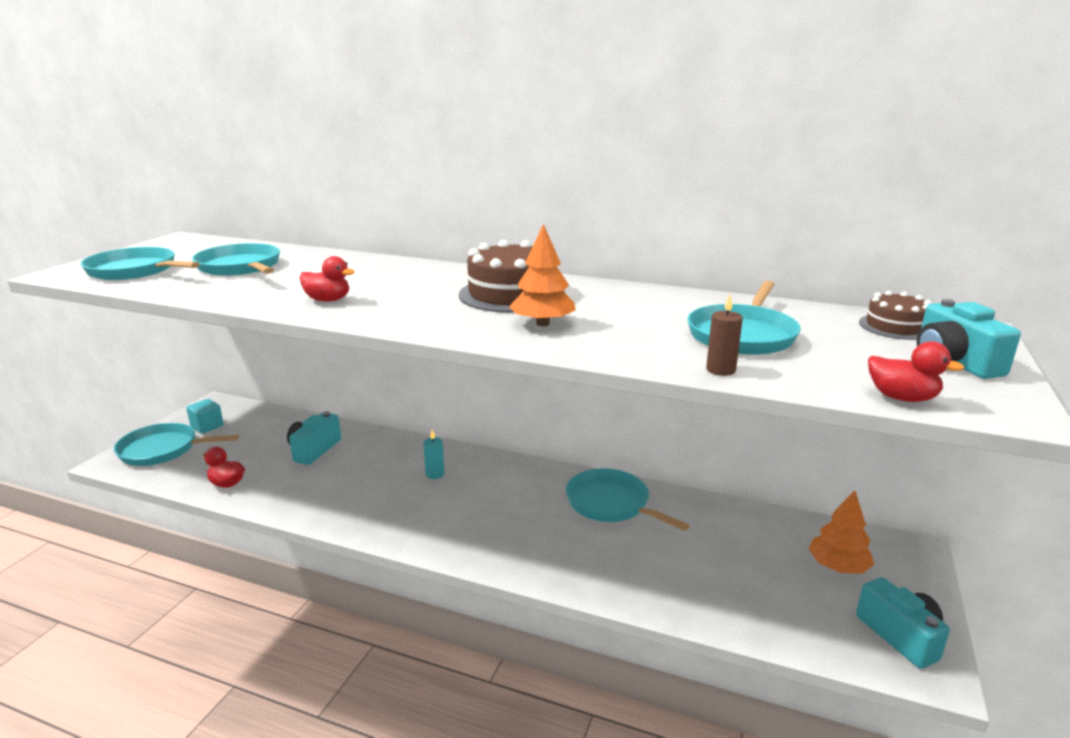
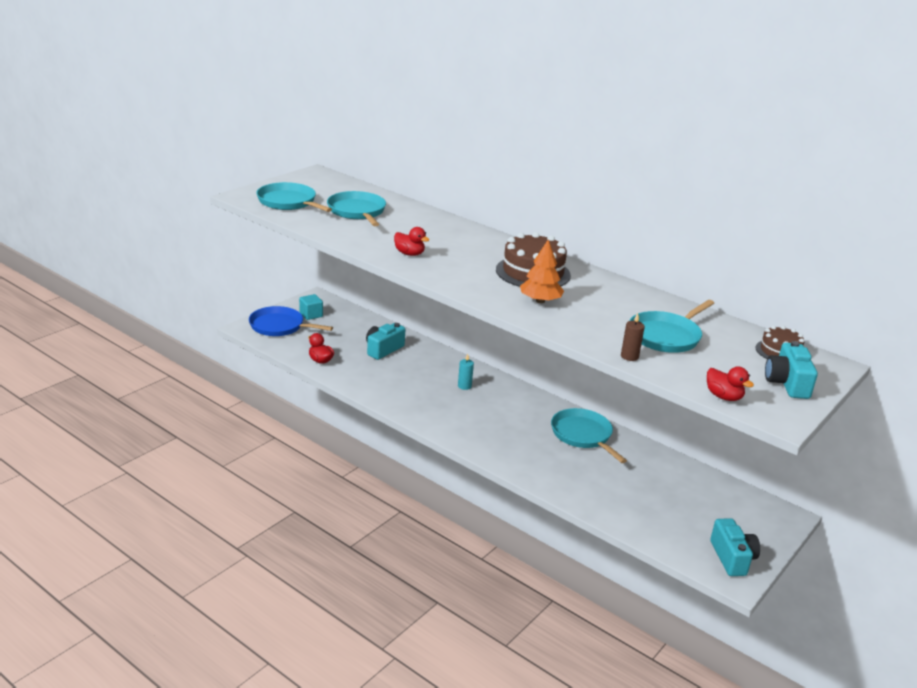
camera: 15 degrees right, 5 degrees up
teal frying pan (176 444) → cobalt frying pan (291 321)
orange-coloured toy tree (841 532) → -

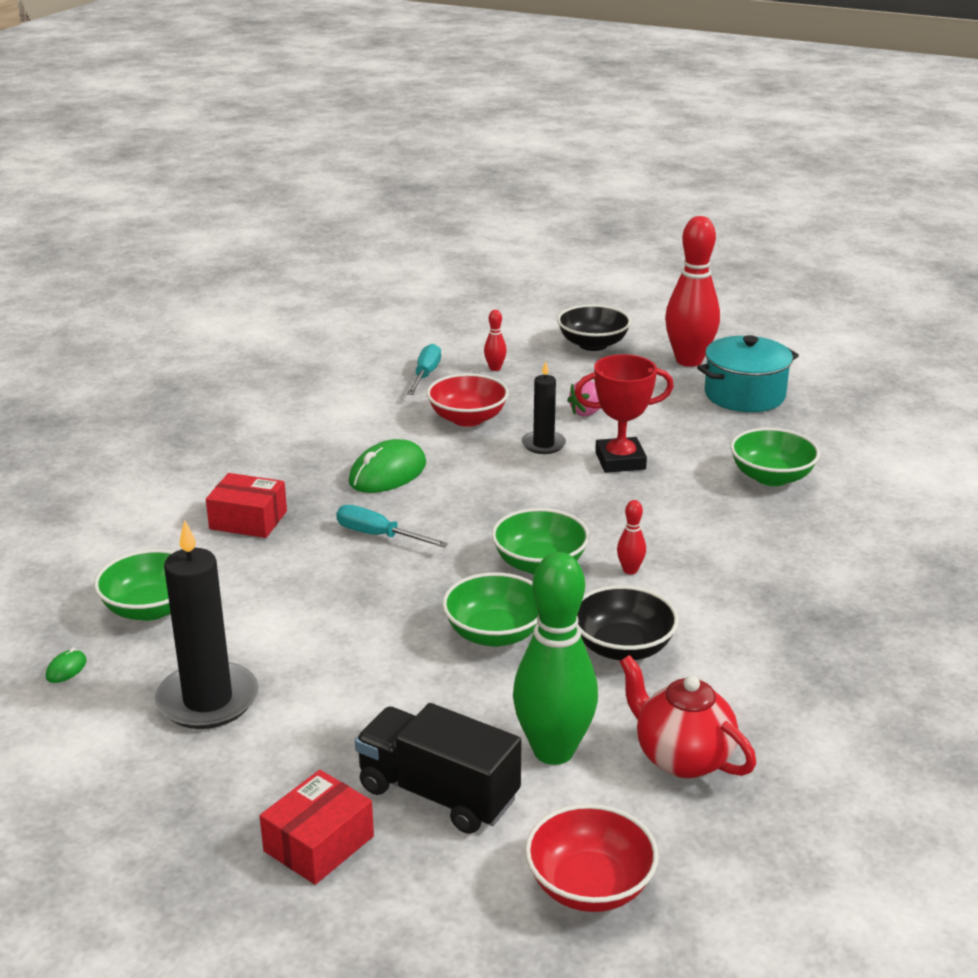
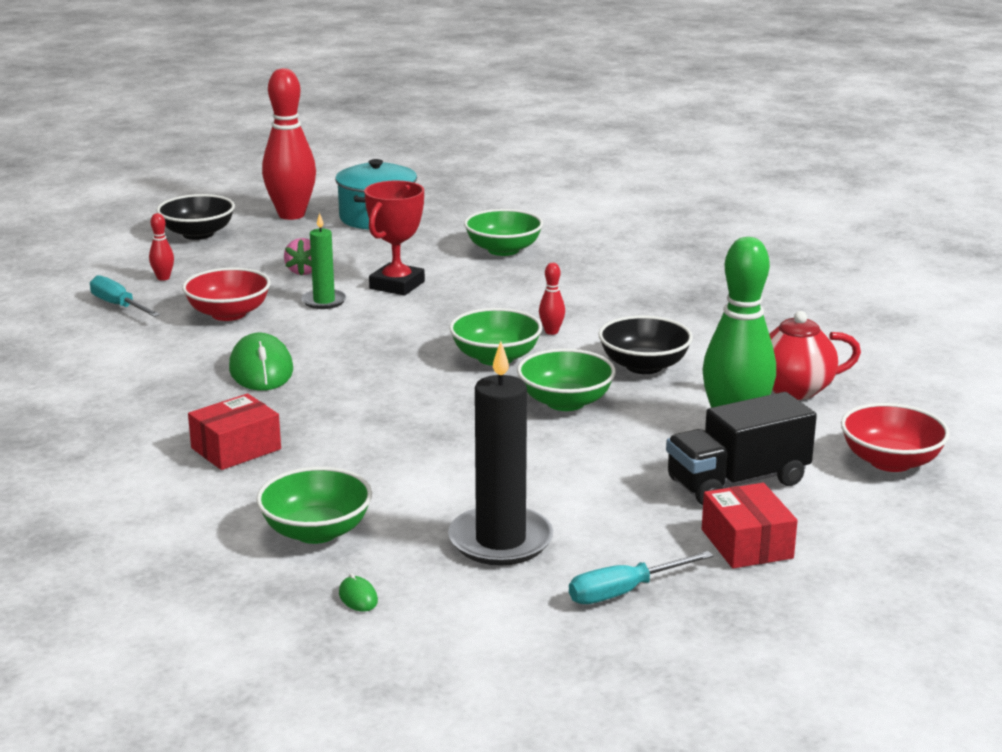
camera: 55 degrees left, 5 degrees down
jet-black wax candle (544 407) → green wax candle (324 261)
teal screwdriver (392 526) → teal screwdriver (641 577), relocated

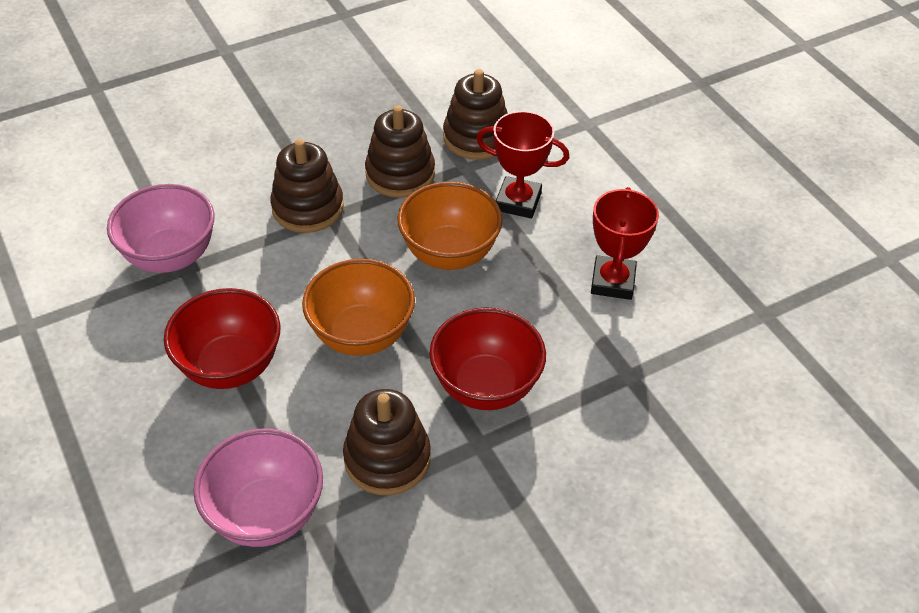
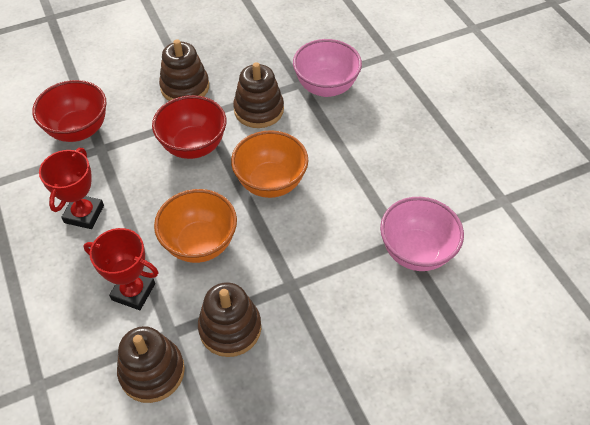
camera: 175 degrees left, 5 degrees up
red bowl (222 338) → red bowl (69 111), relocated
dark brown stacking rings (307 186) → dark brown stacking rings (184 70), relocated

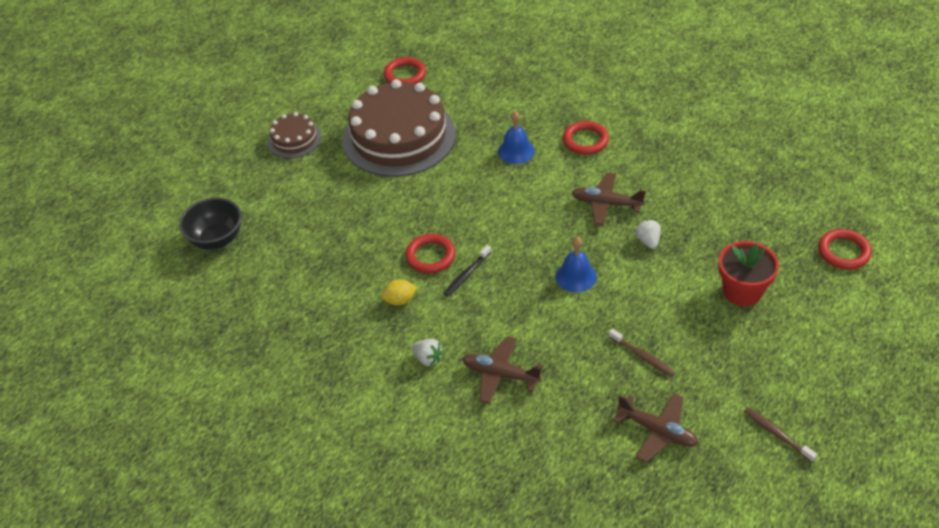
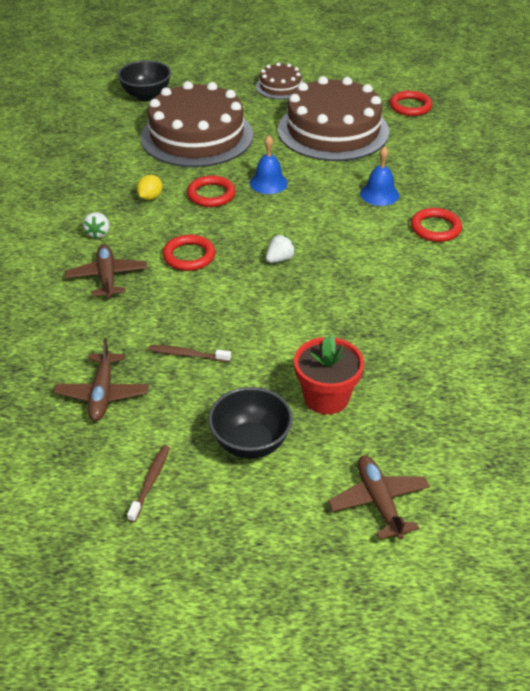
camera: 55 degrees right, 5 degrees down
yellow toy lemon (399 292) → yellow toy lemon (149 187), 75 degrees clockwise
- → dark brown layer cake (197 124)
dark brown dental brush (642 353) → dark brown dental brush (189 353), 90 degrees clockwise
red torus (845 249) → red torus (189 252), relocated
- → jet-black bowl (250 423)
cobalt hand bell (576 265) → cobalt hand bell (269 164), relocated
white strawberry (648 234) → white strawberry (280 249), relocated
dark brown toy plane (609 199) → dark brown toy plane (379 497), relocated
jet-black dental brush (467 271) → -

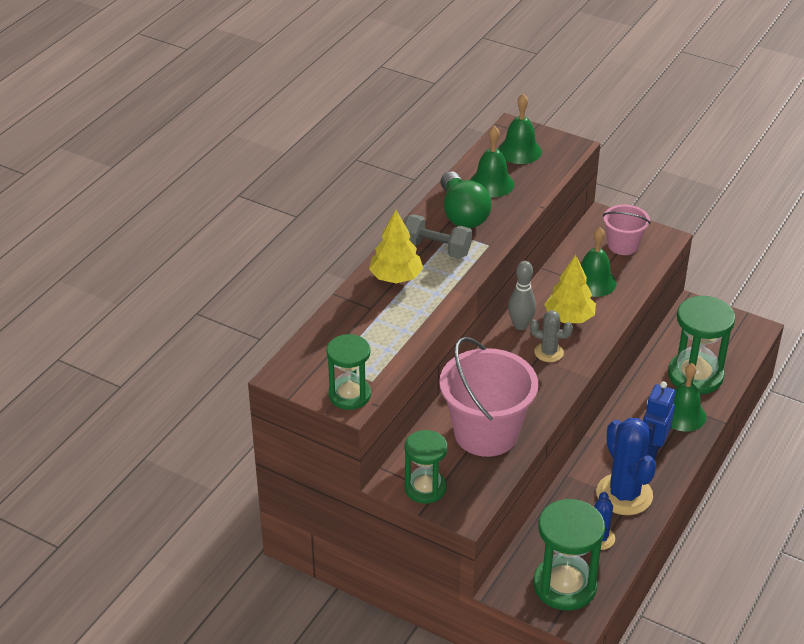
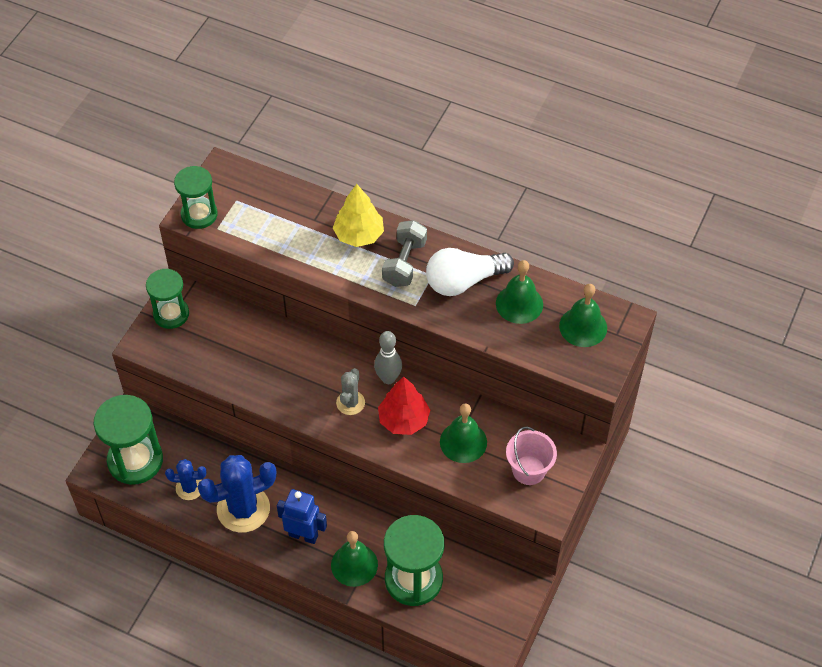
camera: 85 degrees right, 15 degrees up
yellow toy tree (570 289) → red toy tree (404 406)
green lightbulb (466 199) → white lightbulb (470 272)
pink sand bucket (488 397) → -

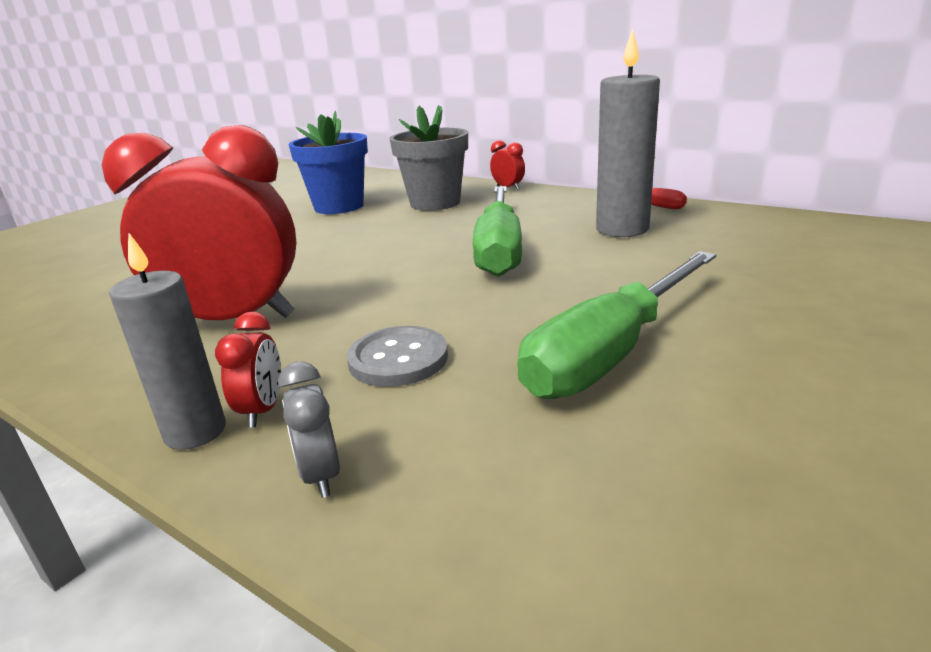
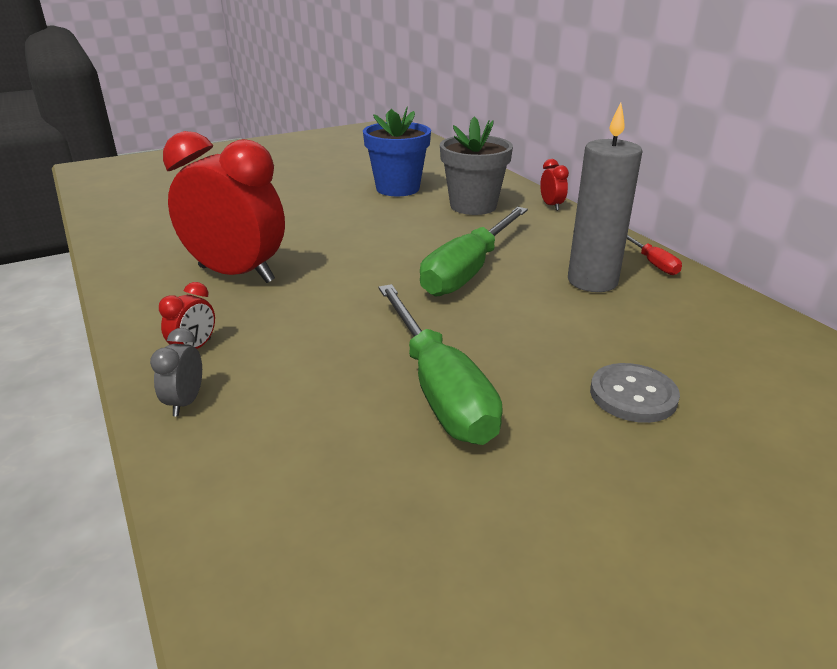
camera: 25 degrees right, 5 degrees up
green screwdriver (616 325) → green screwdriver (440 364), 90 degrees counterclockwise
ash-grey shirt button (397 356) → ash-grey shirt button (635 393), relocated
ash-grey wax candle (167 341) → -

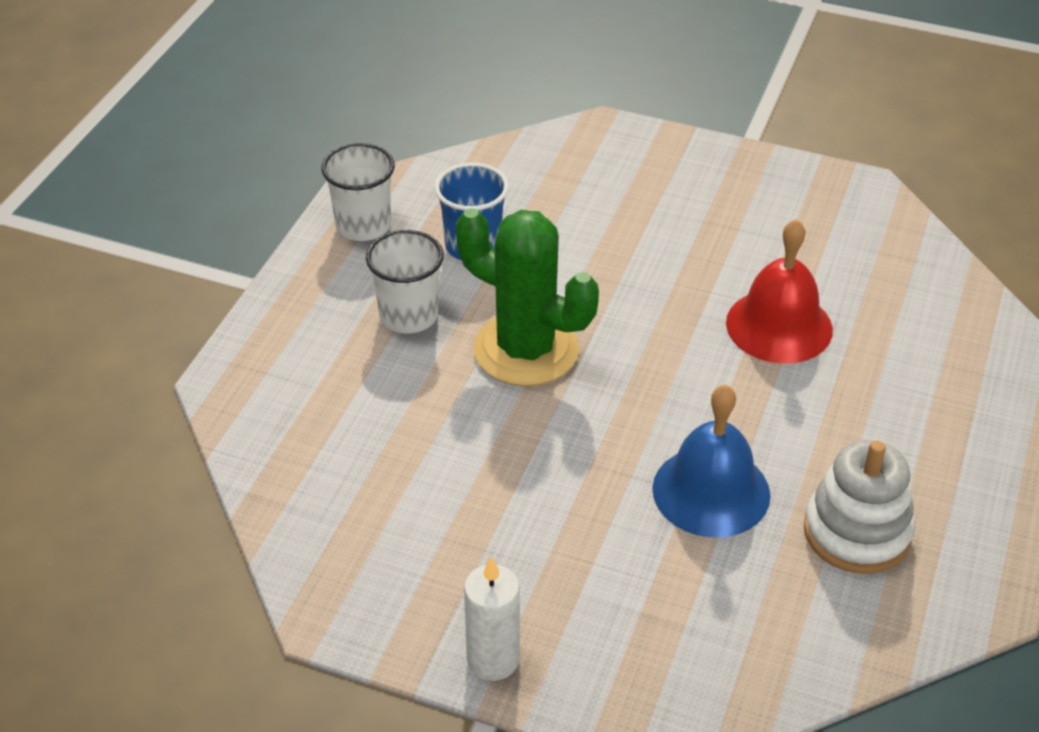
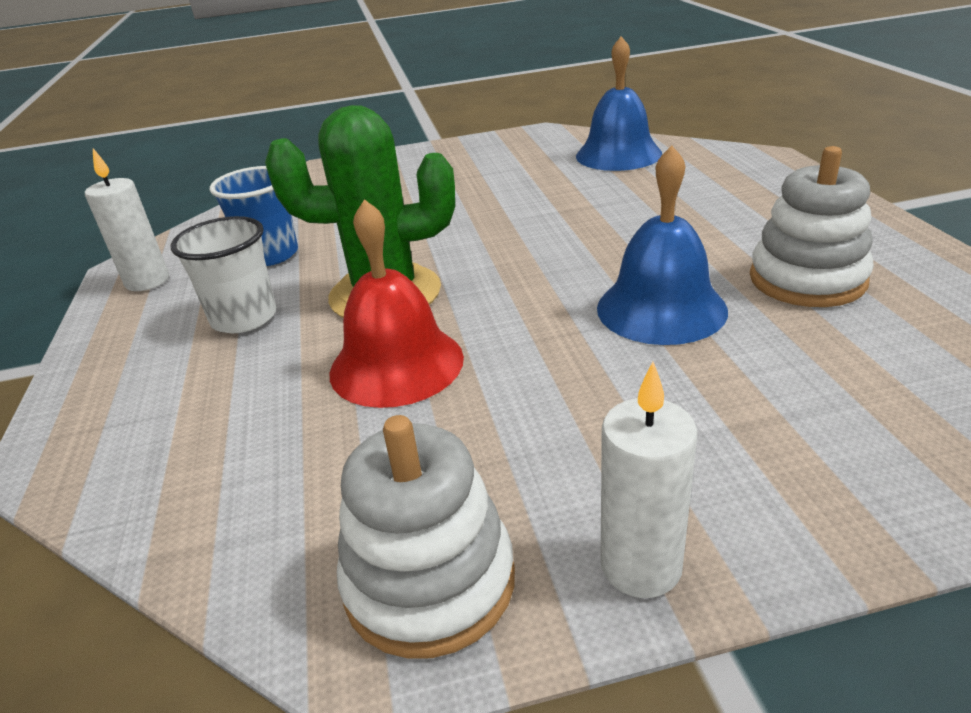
camera: 30 degrees left, 10 degrees down
white beaker (358 192) → white wax candle (127 219)
red hand bell (779 291) → red hand bell (397 303), relocated
- → white stacking rings (426 537)
- → cobalt hand bell (619 103)

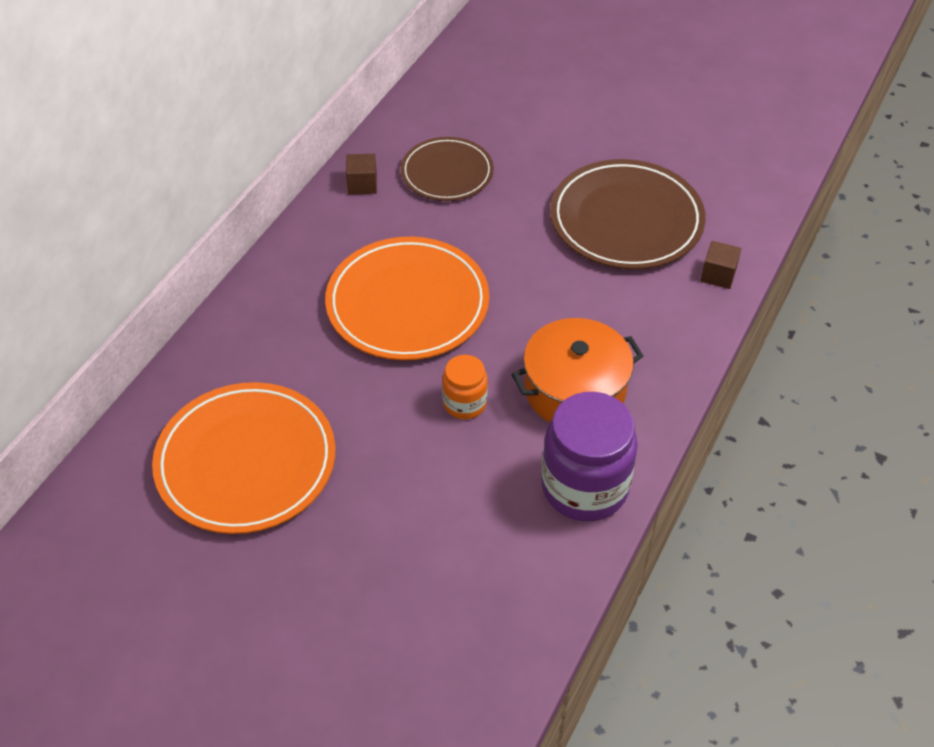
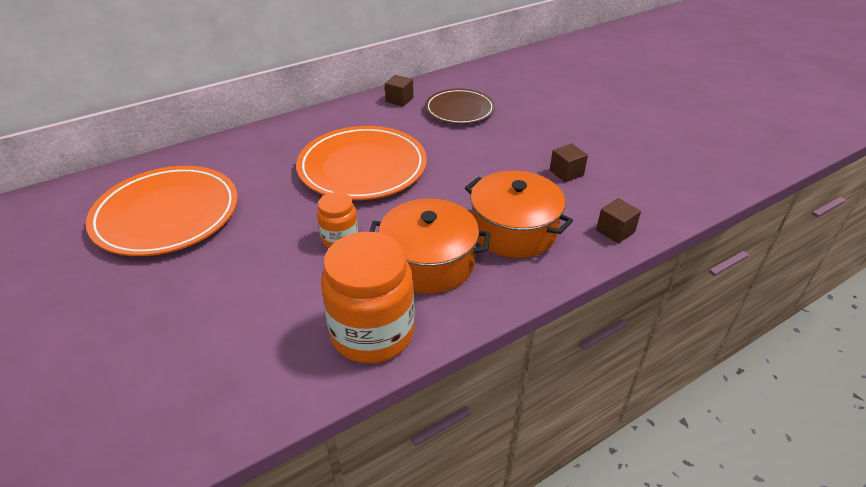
camera: 30 degrees right, 10 degrees down
royal purple jar (589 456) → orange-coloured jar (368 298)
- → orange-coloured pot (519 214)
dark brown plate (627 214) → dark brown solid cube (569 162)

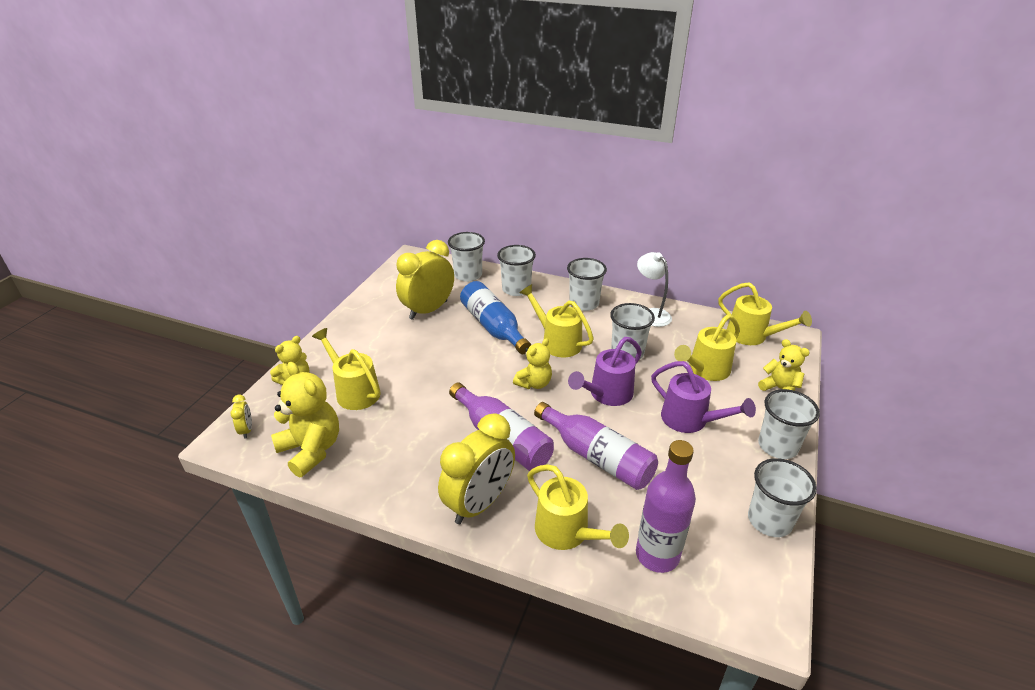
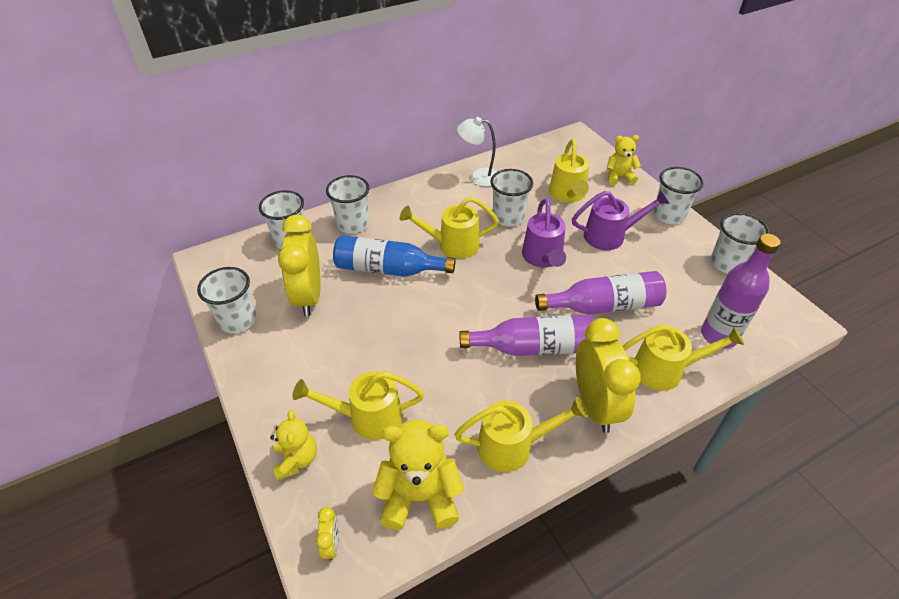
camera: 50 degrees left, 10 degrees up
white beaker (587 284) → white beaker (226 300), relocated
yellow bedside clock (241 417) → yellow bedside clock (327 534), 60 degrees clockwise
yellow sprinkling can (765 313) → yellow sprinkling can (521 434), relocated
yellow teddy (532 363) → -

